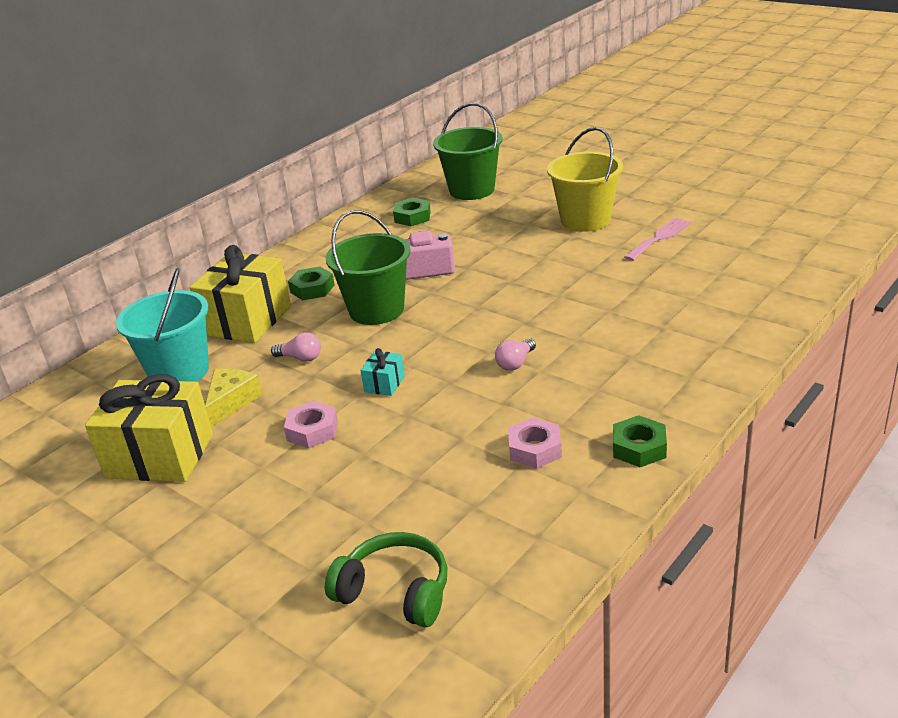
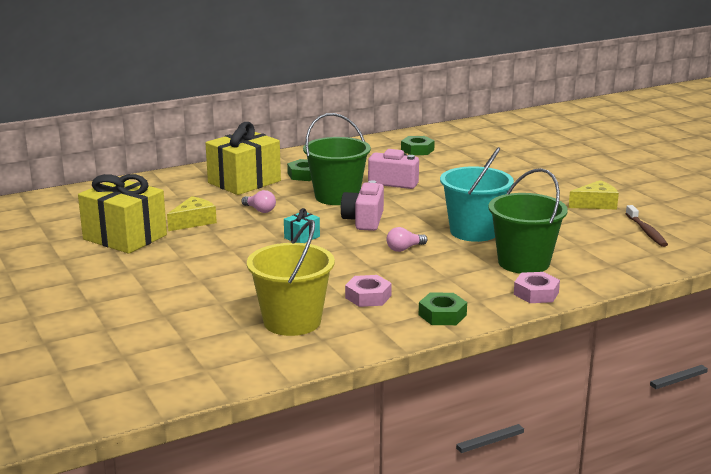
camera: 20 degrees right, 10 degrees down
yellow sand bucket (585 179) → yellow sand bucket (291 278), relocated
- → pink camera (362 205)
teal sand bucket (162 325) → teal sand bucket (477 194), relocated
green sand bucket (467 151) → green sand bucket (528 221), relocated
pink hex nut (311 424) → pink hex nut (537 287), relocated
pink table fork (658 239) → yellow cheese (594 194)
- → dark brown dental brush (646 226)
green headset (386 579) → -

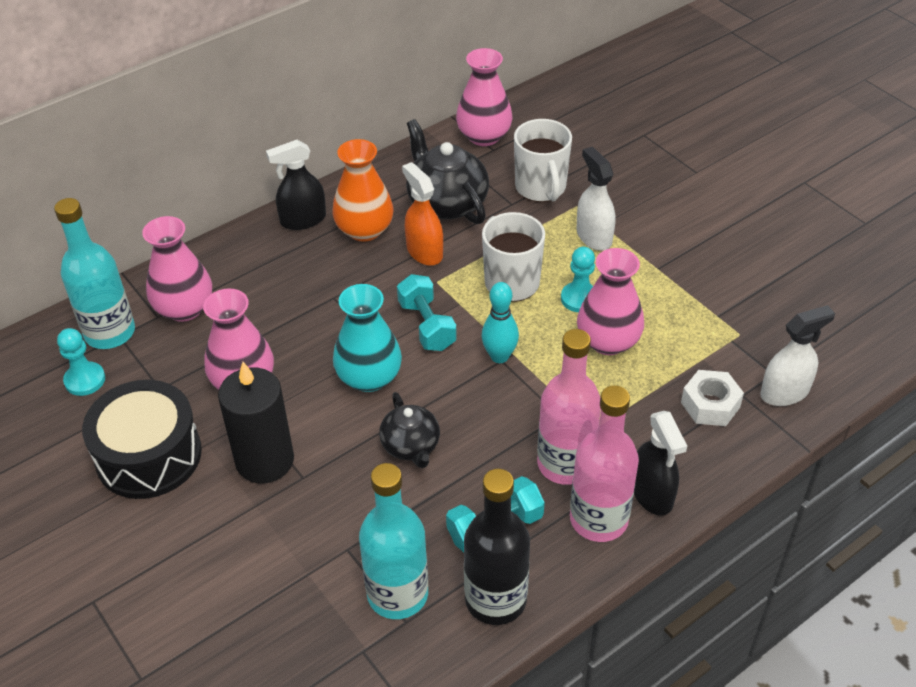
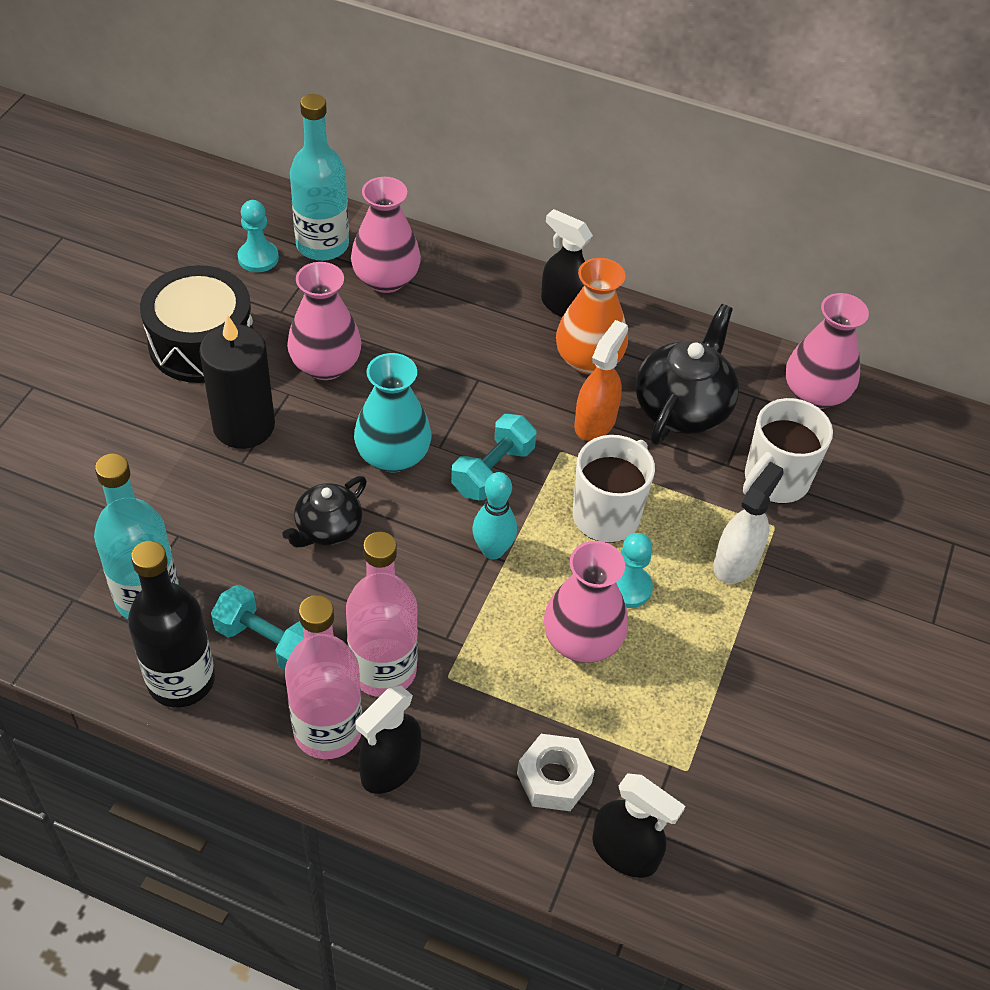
camera: 55 degrees right, 5 degrees up
white spray bottle (797 355) → jet-black spray bottle (638 825)

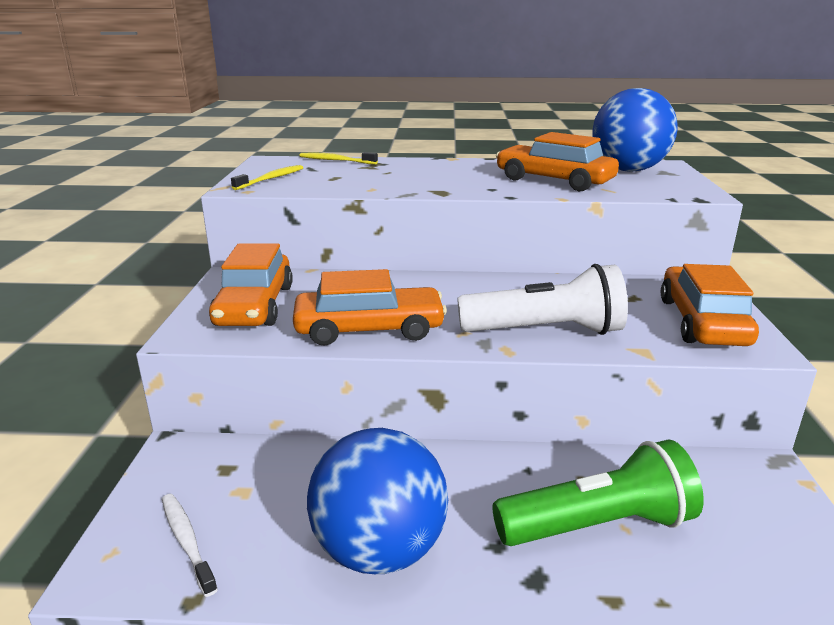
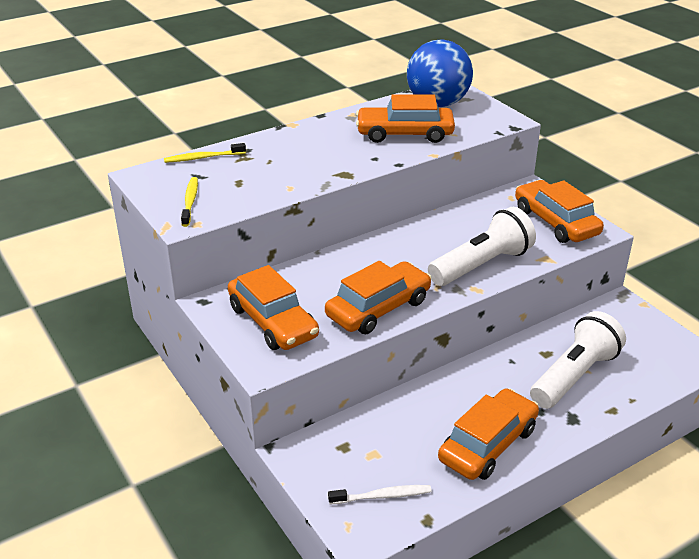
camera: 35 degrees left, 10 degrees up
white dental brush (190 545) → white dental brush (380 494), 150 degrees clockwise
cobalt sphere (377 501) → orange-coloured car (488 434)
green flashlight (598 492) → white flashlight (578 360)

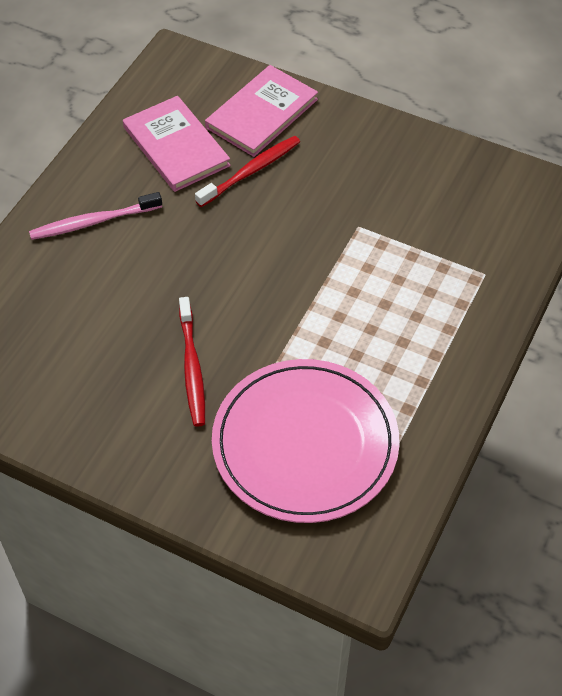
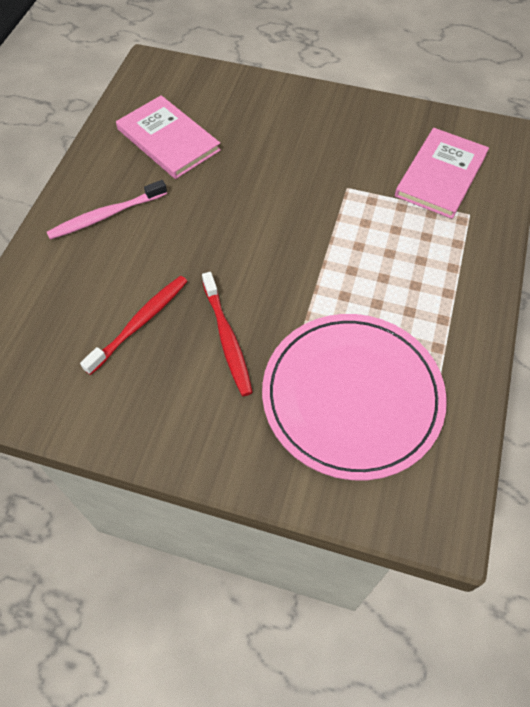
camera: 10 degrees left, 5 degrees up
red dental brush (247 171) → red dental brush (134 325), relocated
pink hardcover (261 111) → pink hardcover (442 173), relocated

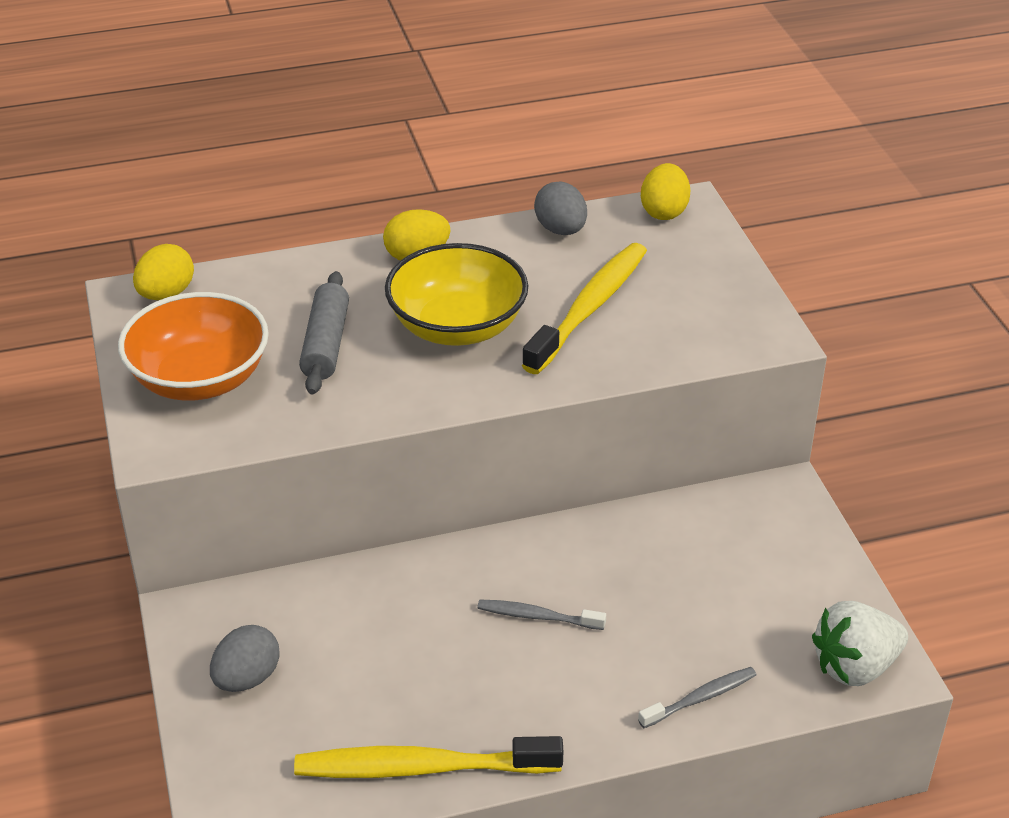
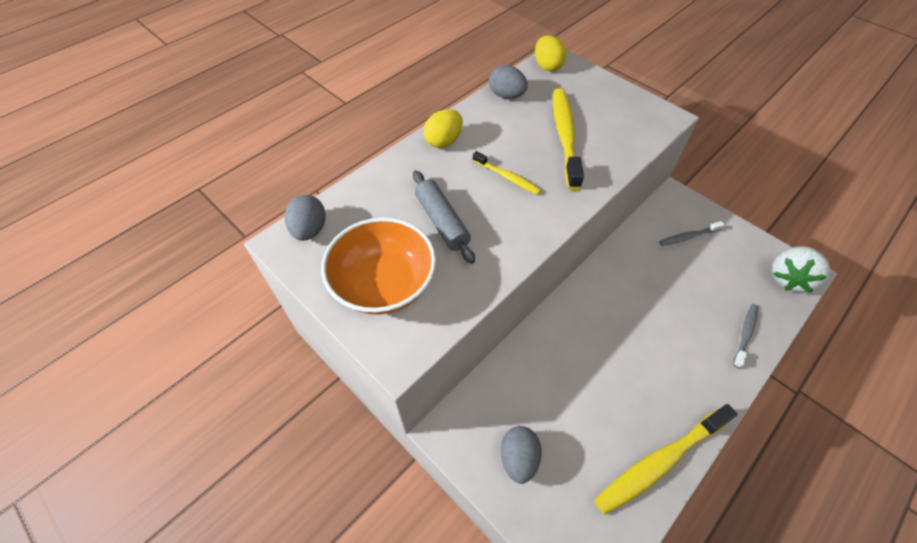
camera: 30 degrees left, 15 degrees up
yellow egg shape (163 272) → ash-grey egg shape (305 218)
yellow bowl (456 294) → yellow dental brush (507 173)
ash-grey dental brush (541 614) → ash-grey dental brush (692 233), relocated

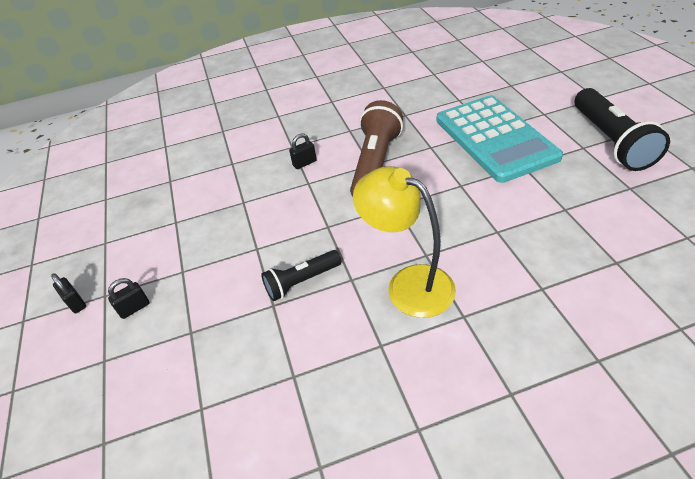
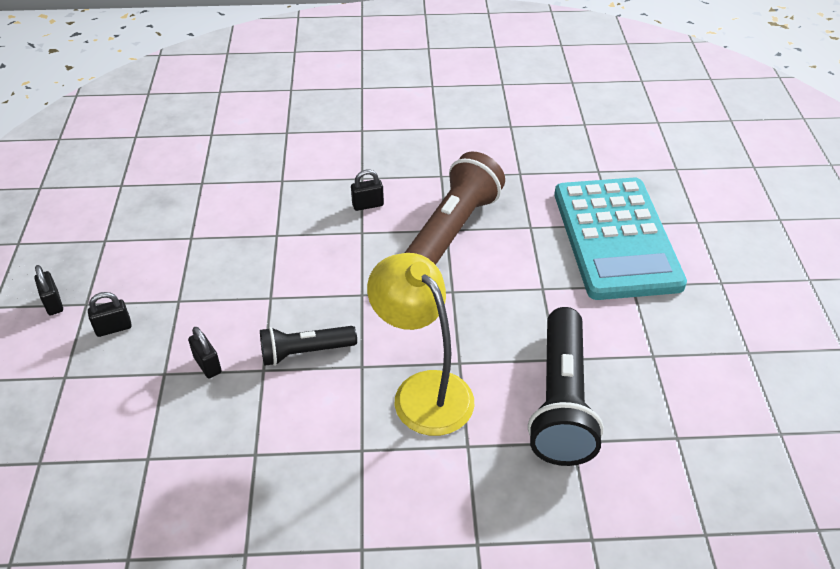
camera: 10 degrees right, 0 degrees up
- → jet-black padlock (205 352)
jet-black flashlight (622 129) → jet-black flashlight (566 386), relocated

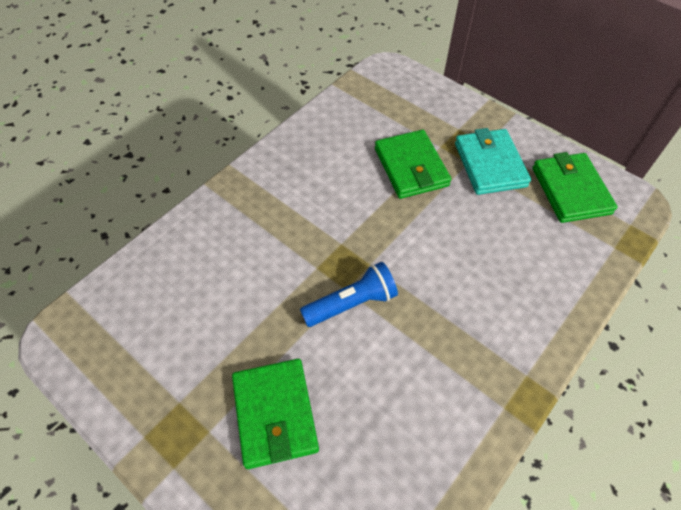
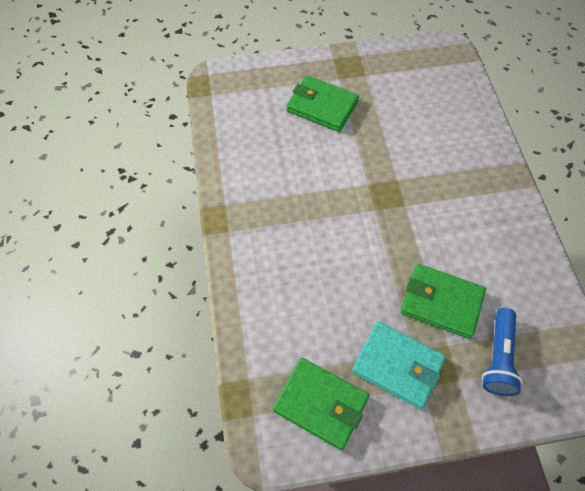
camera: 130 degrees right, 5 degrees up
cobalt flashlight (349 294) → cobalt flashlight (502 352), relocated

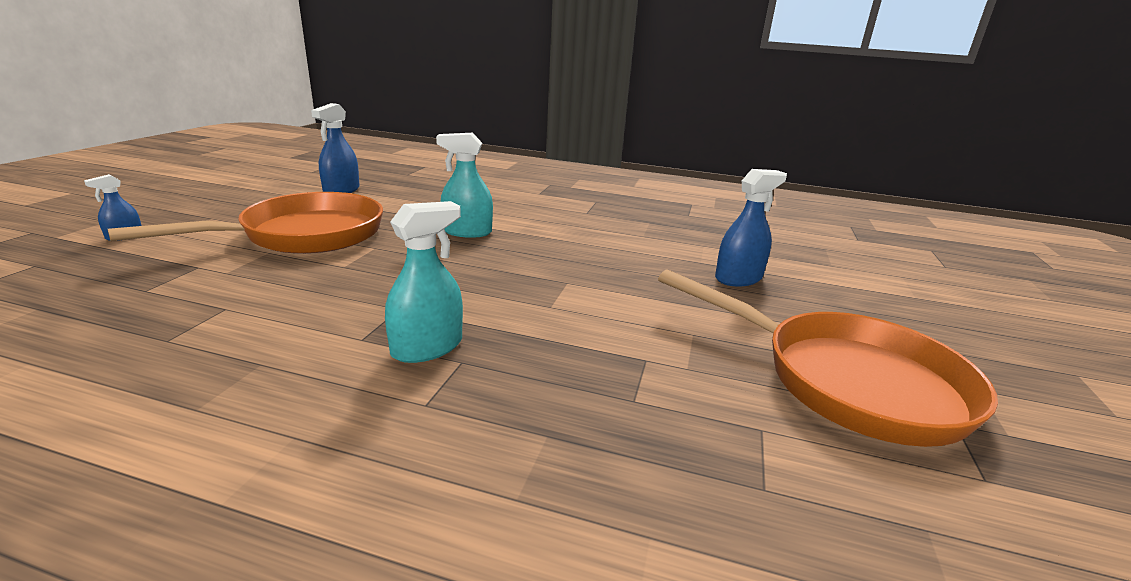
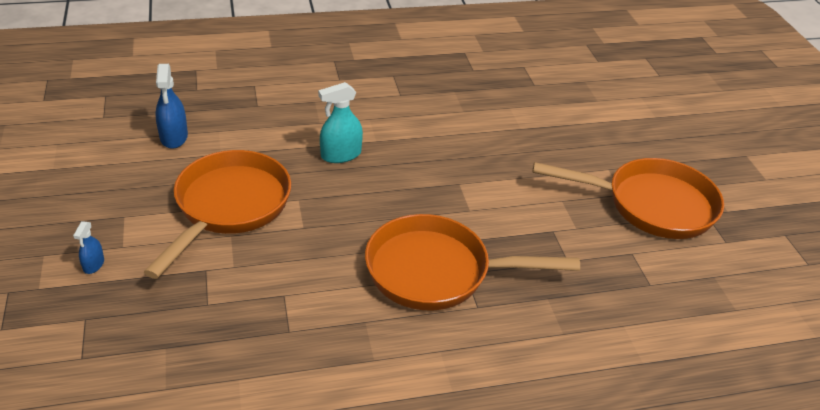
camera: 30 degrees left, 15 degrees up
teal spray bottle (424 282) → orange-coloured frying pan (472 262)
cobalt spray bottle (751 227) → -

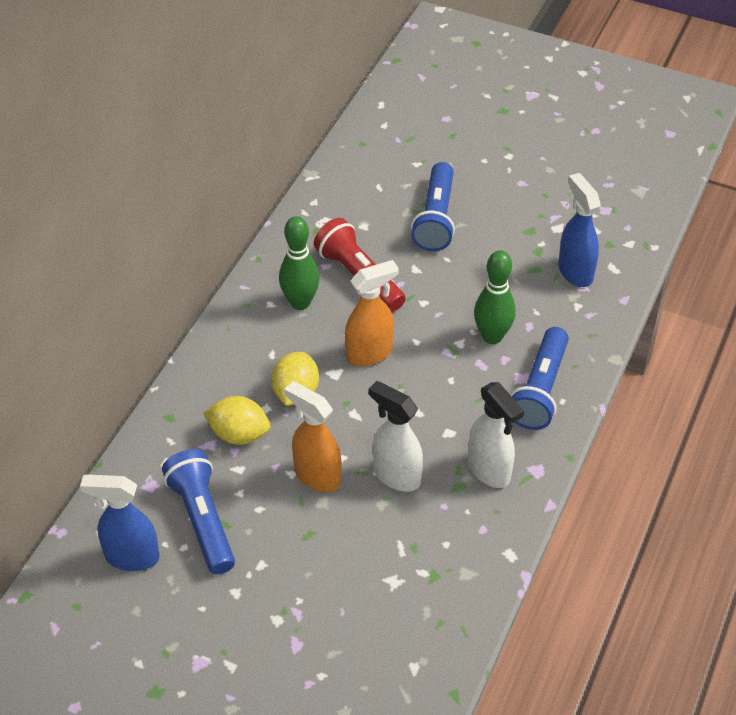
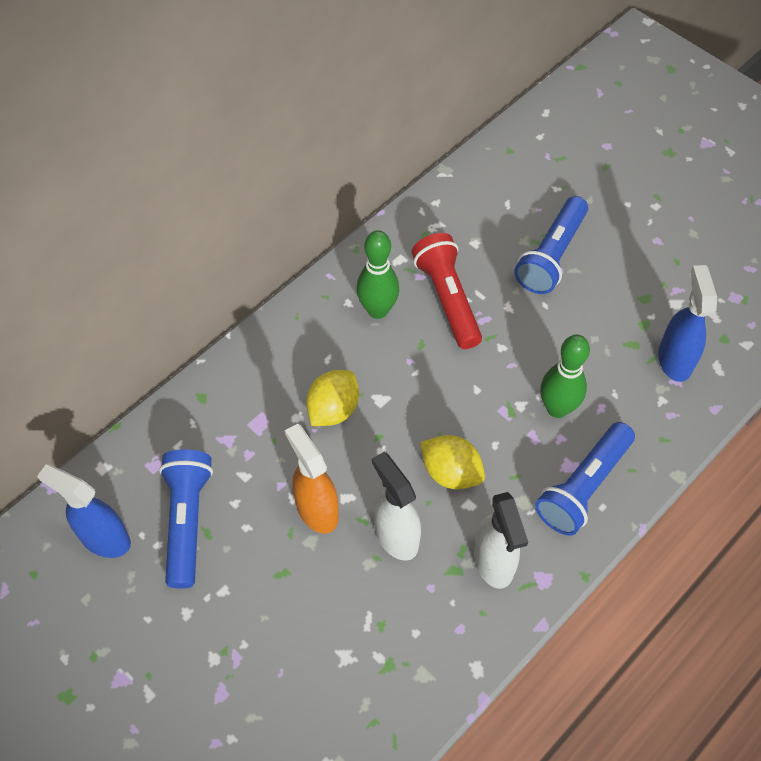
camera: 20 degrees right, 10 degrees up
yellow toy lemon (236 420) → yellow toy lemon (452 462), relocated
orange-coloured spray bottle (372 313) → -

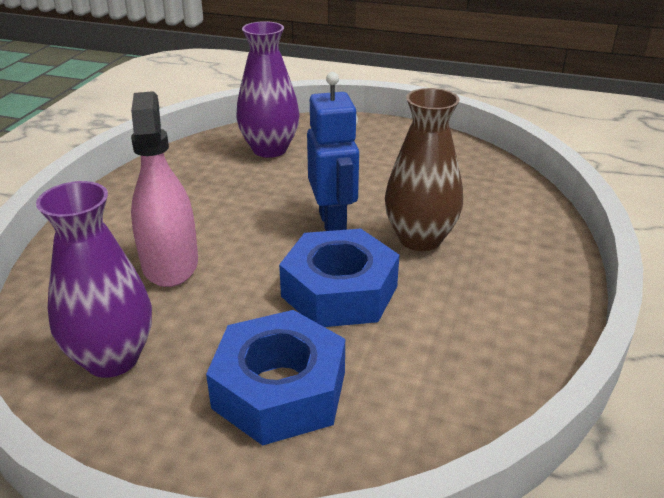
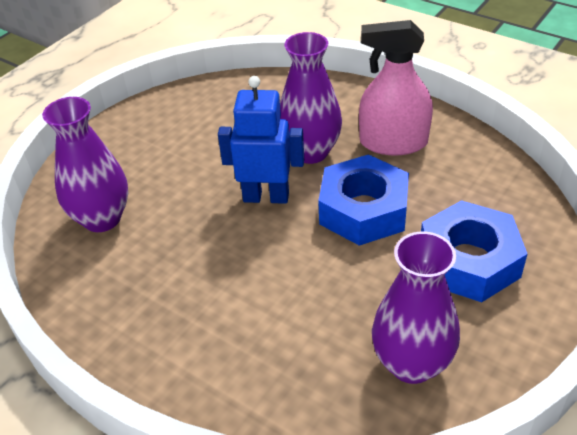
camera: 70 degrees left, 10 degrees up
dark brown flower vase (424 169) → royal purple flower vase (311 98)
pink spray bottle (164 189) → pink spray bottle (396 88), relocated

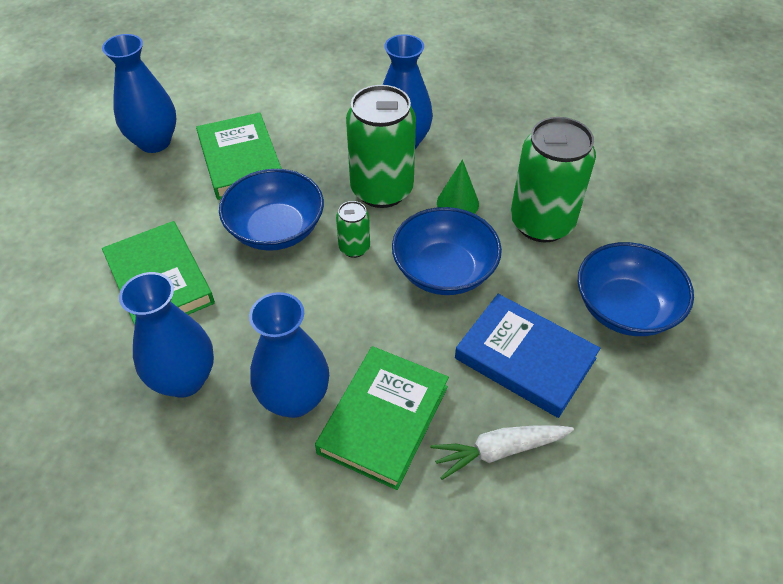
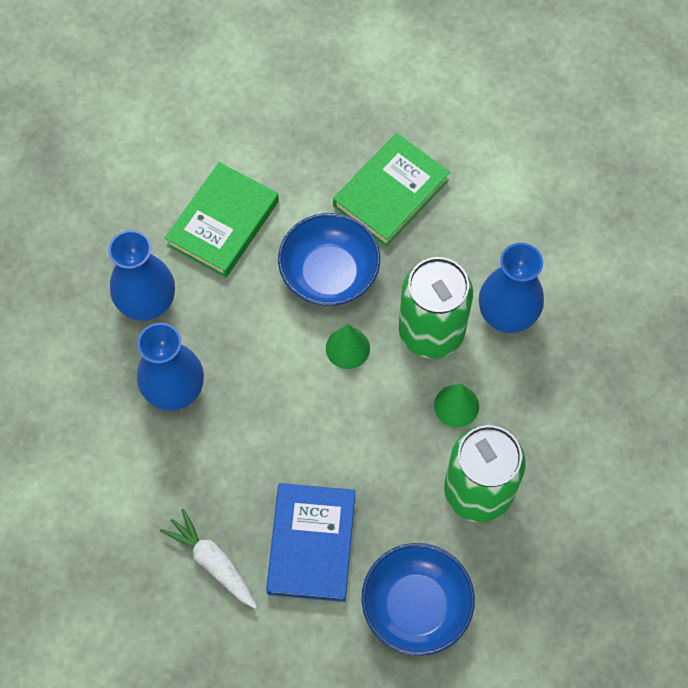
camera: 60 degrees right, 15 degrees up
green can (353 229) → green cone shape (348 346)
cobalt flower vase (139 93) → -
green hardcover (382 418) → -
cobalt bowl (447 251) → -

